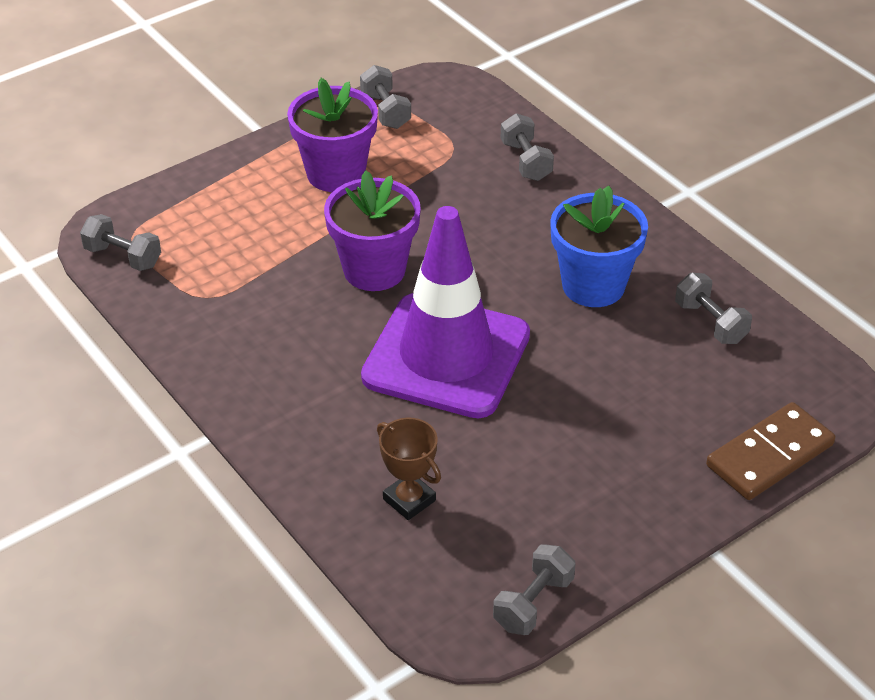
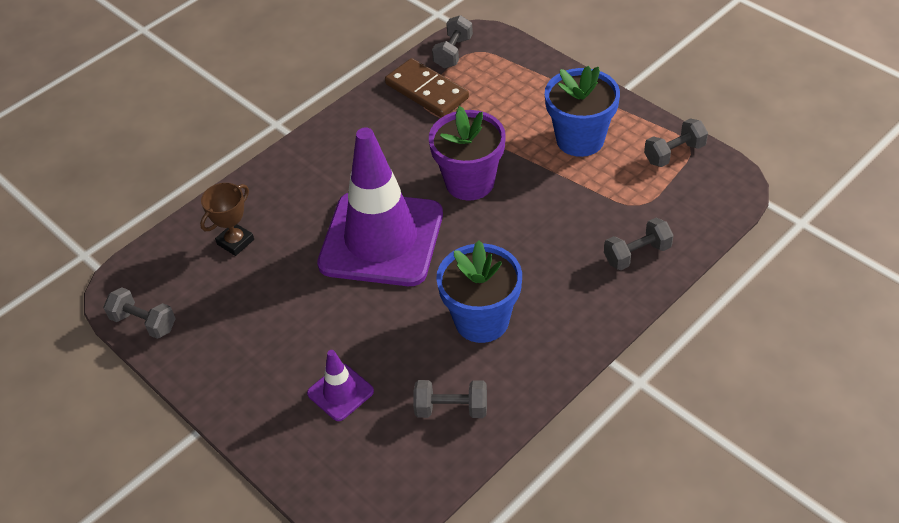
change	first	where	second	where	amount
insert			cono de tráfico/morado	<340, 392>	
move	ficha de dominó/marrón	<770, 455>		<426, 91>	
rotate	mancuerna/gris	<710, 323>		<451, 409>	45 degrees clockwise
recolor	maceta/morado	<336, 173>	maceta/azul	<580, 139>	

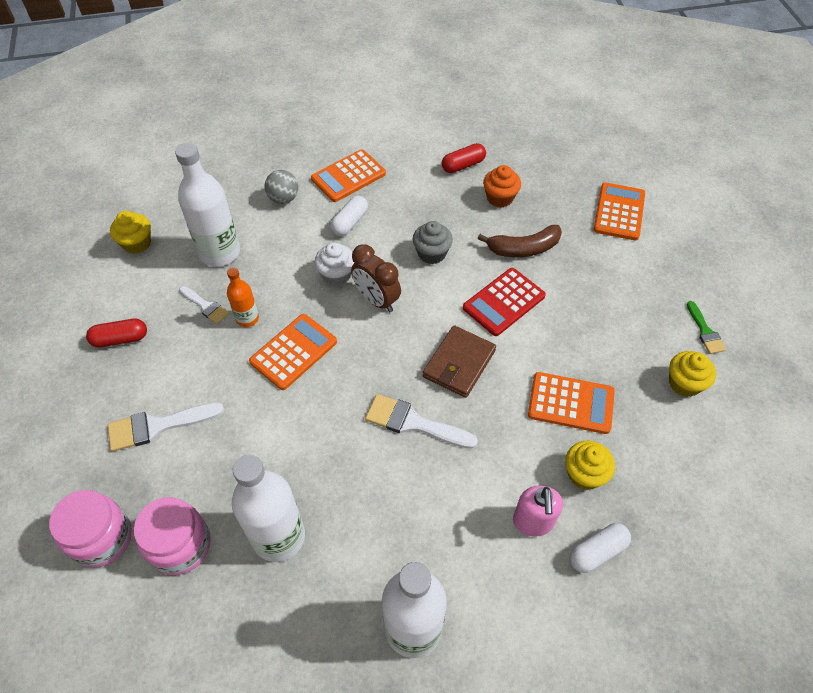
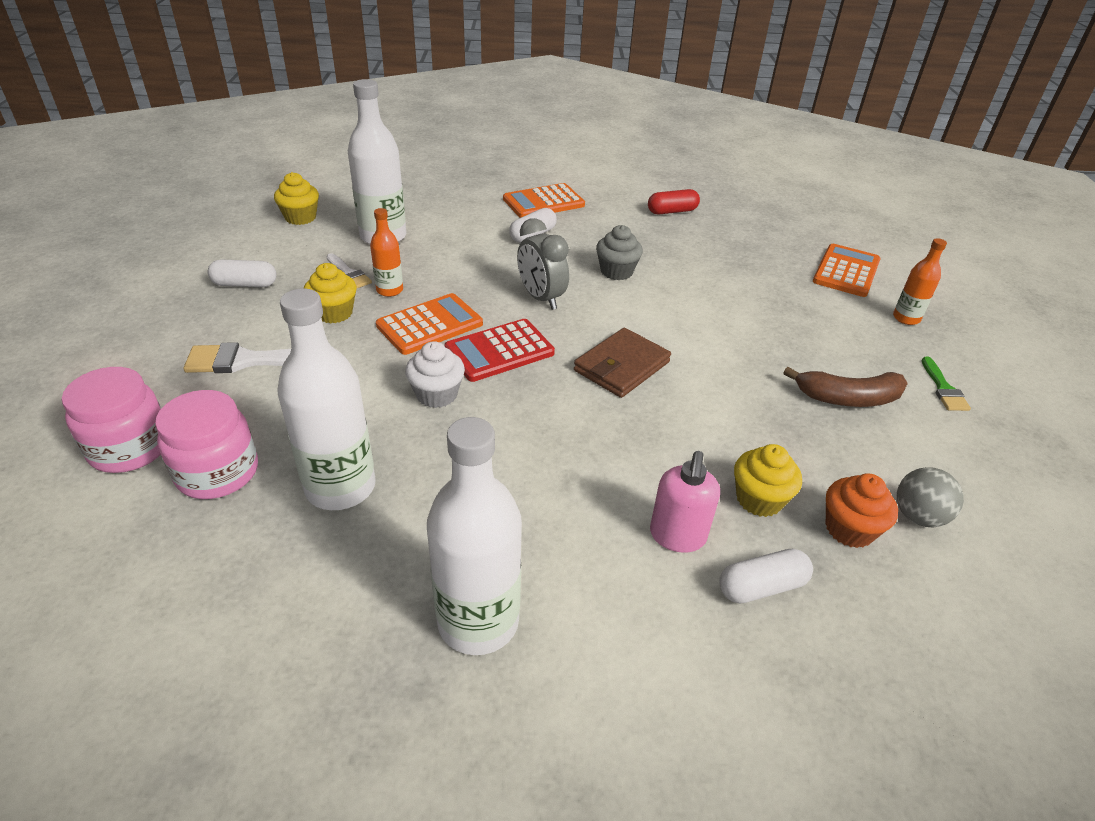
change	first	where	second	where	amount
recolor	cápsula/rojo	<120, 339>	cápsula/blanco	<245, 284>	
move	magdalena/amarillo	<684, 383>		<334, 313>	
move	magdalena/blanco	<336, 275>		<437, 394>	
move	calculadora/rojo	<503, 302>		<499, 351>	
recolor	despertador/marrón	<376, 300>	despertador/gris	<541, 298>	
move	plátano/marrón	<523, 248>		<848, 398>	
move	magdalena/naranja	<500, 198>		<849, 529>	
insert			botella/naranja	<906, 318>	
move	pelota/gris	<283, 198>		<918, 516>	
delete	pincel/blanco	<413, 423>			
delete	calculadora/naranja	<571, 403>			

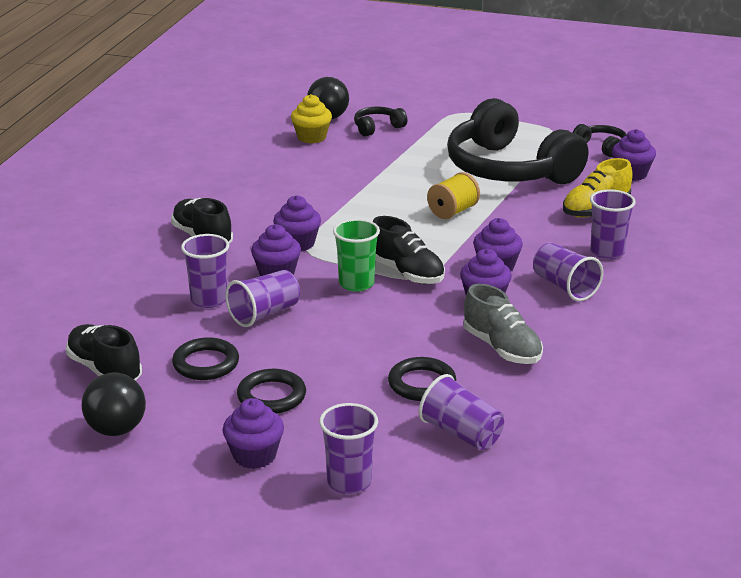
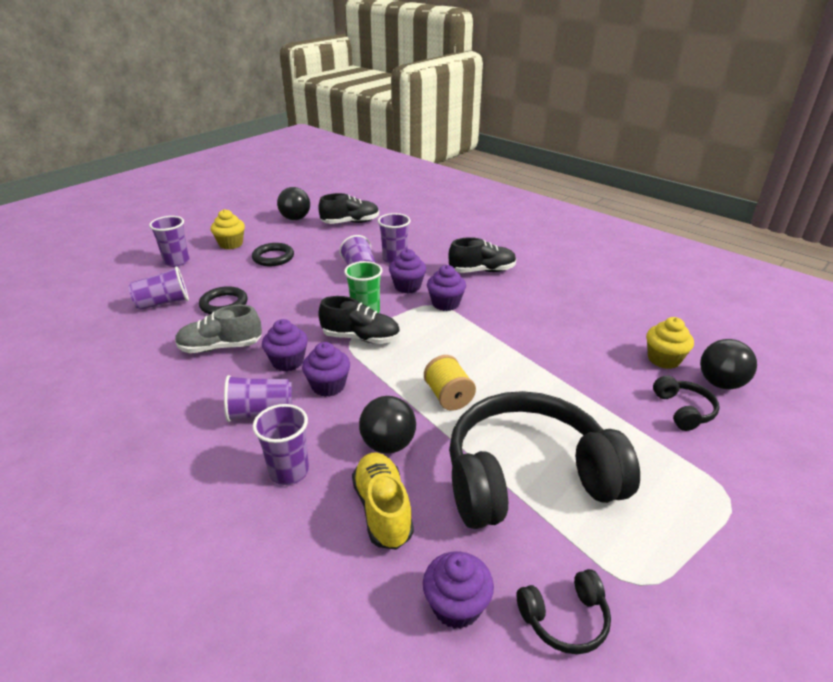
change	first	where	second	where	amount
recolor	magdalena/morado	<254, 455>	magdalena/amarillo	<231, 244>	
rotate	zapato/negro	<406, 273>		<361, 338>	150 degrees counterclockwise
insert			pelota/negro	<388, 444>	
delete	anillo/negro	<206, 363>			

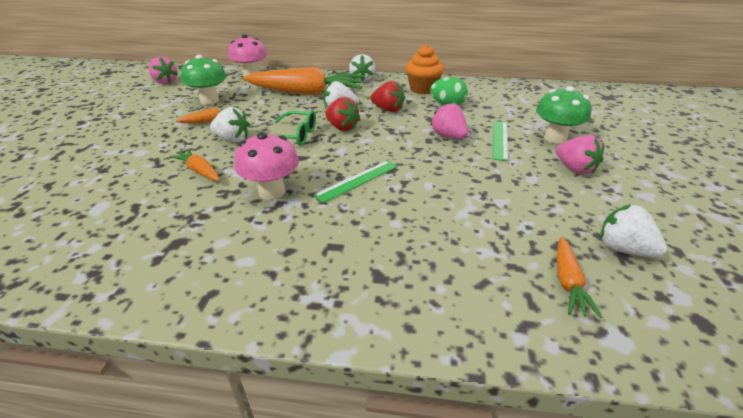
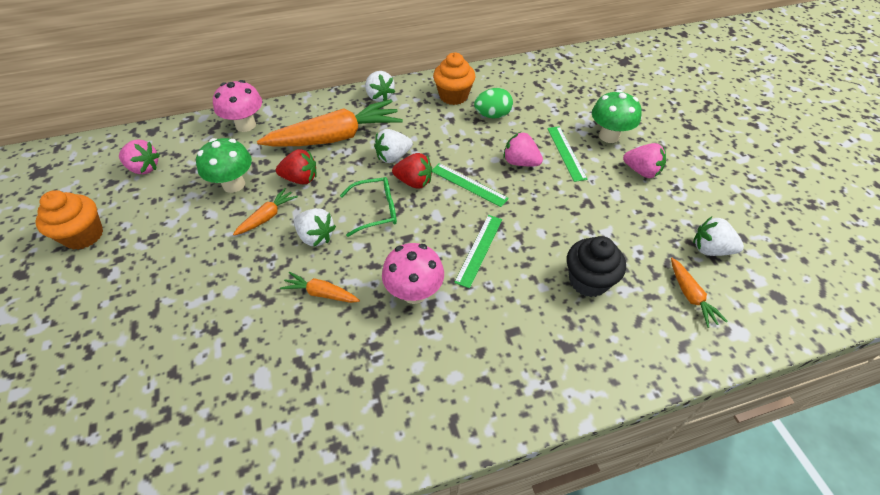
change	first	where	second	where	amount
insert			magdalena/naranja	<84, 235>	
move	fresa/rojo	<388, 109>		<300, 179>	
rotate	fresa/blanco	<233, 139>		<316, 237>	45 degrees clockwise
insert			regla/verde	<468, 184>	
insert			magdalena/negro	<588, 281>	

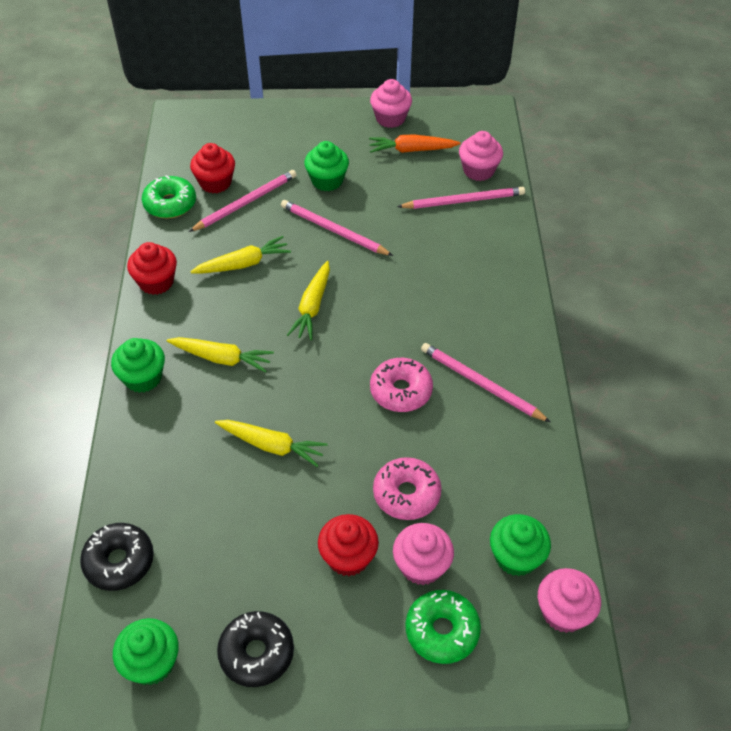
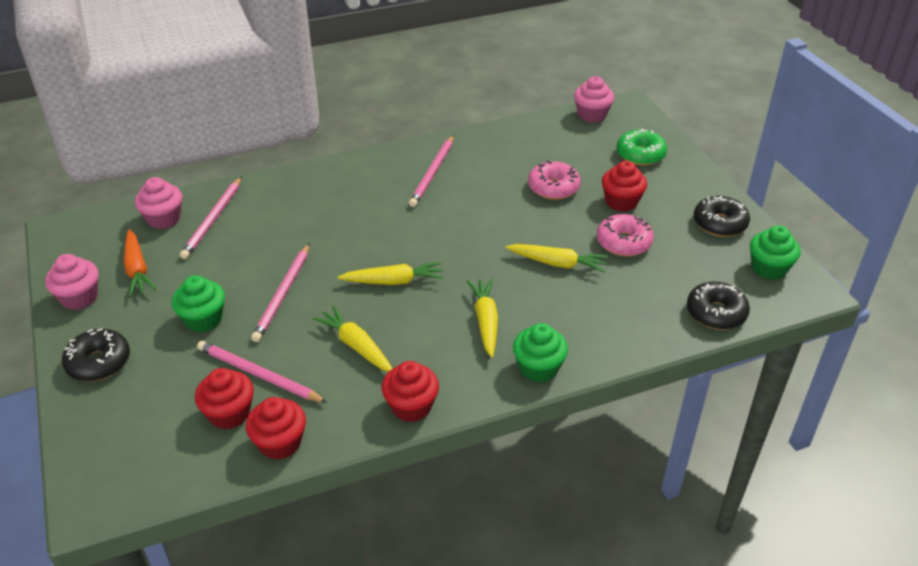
change	first	where	second	where	amount
insert			rosquilla/negro	<99, 362>	
rotate	lápiz/rosa	<464, 201>		<213, 220>	135 degrees counterclockwise
replace	rosquilla/verde	<170, 204>	magdalena/rojo	<280, 443>	
rotate	zanahoria/amarillo	<271, 446>		<557, 263>	105 degrees clockwise
move	rosquilla/rosa	<401, 391>		<623, 242>	
delete	magdalena/rosa	<421, 566>			
delete	magdalena/verde	<516, 557>			

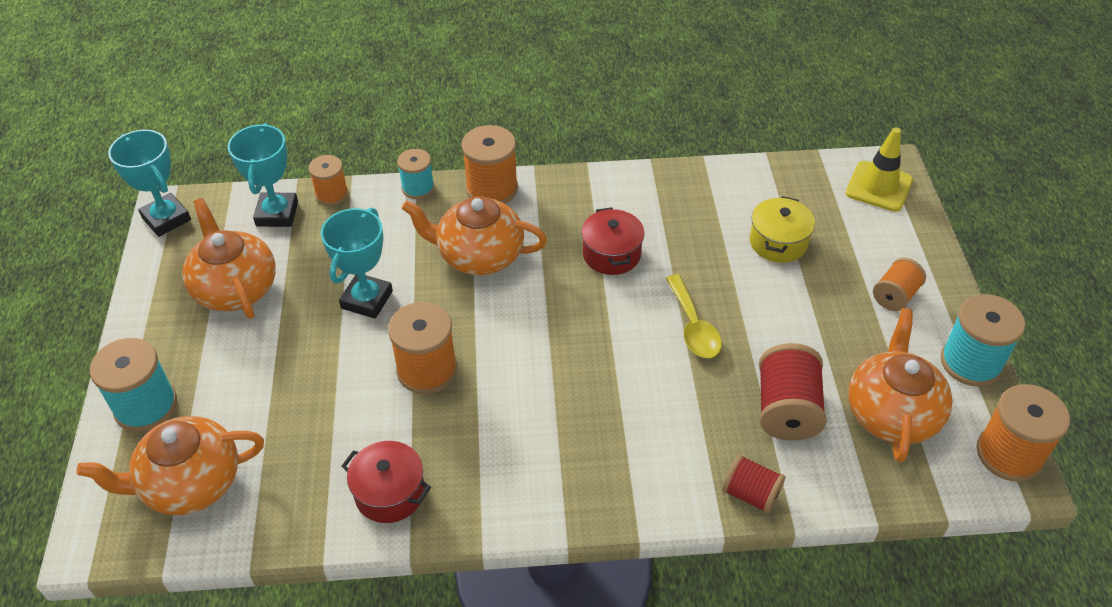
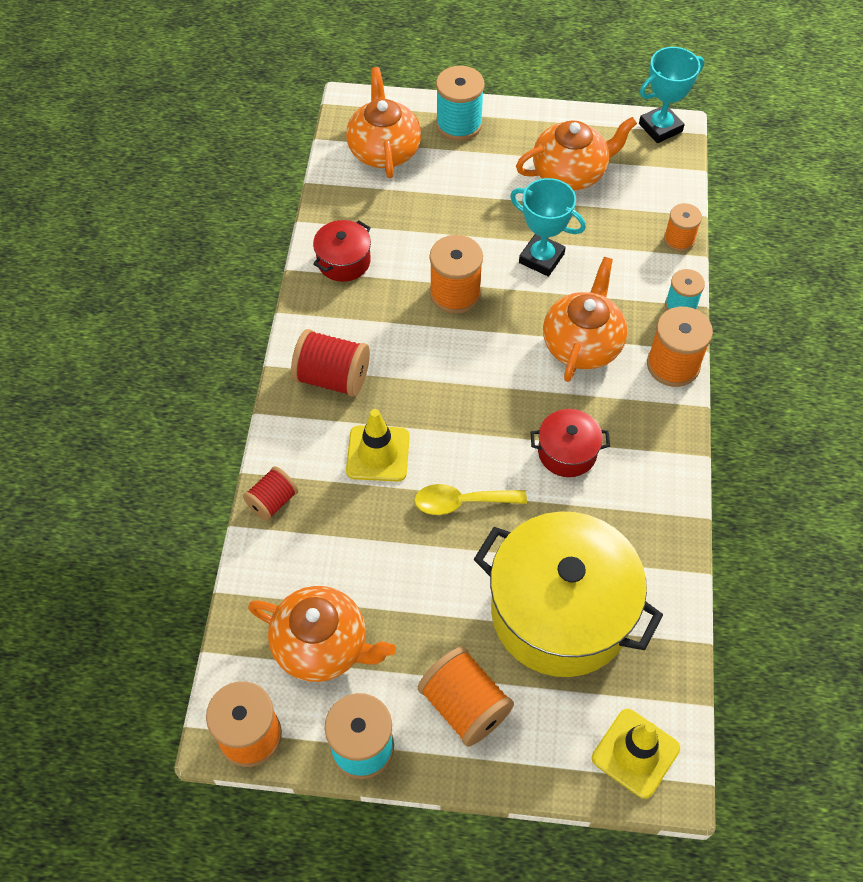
change	first	where	second	where	amount
move	carrete/rojo	<786, 409>		<332, 377>	
insert			cono de tráfico/amarillo	<378, 454>	
resize	carrete/naranja	<895, 296>		<464, 705>	x1.59
resize	olla/amarillo	<778, 242>		<560, 612>	x2.19
delete	trofeo/turquesa	<277, 214>			

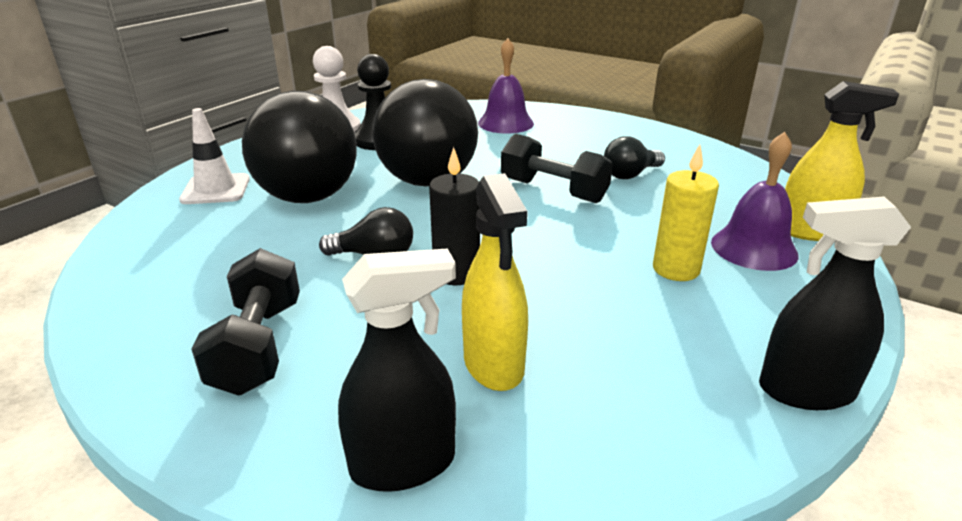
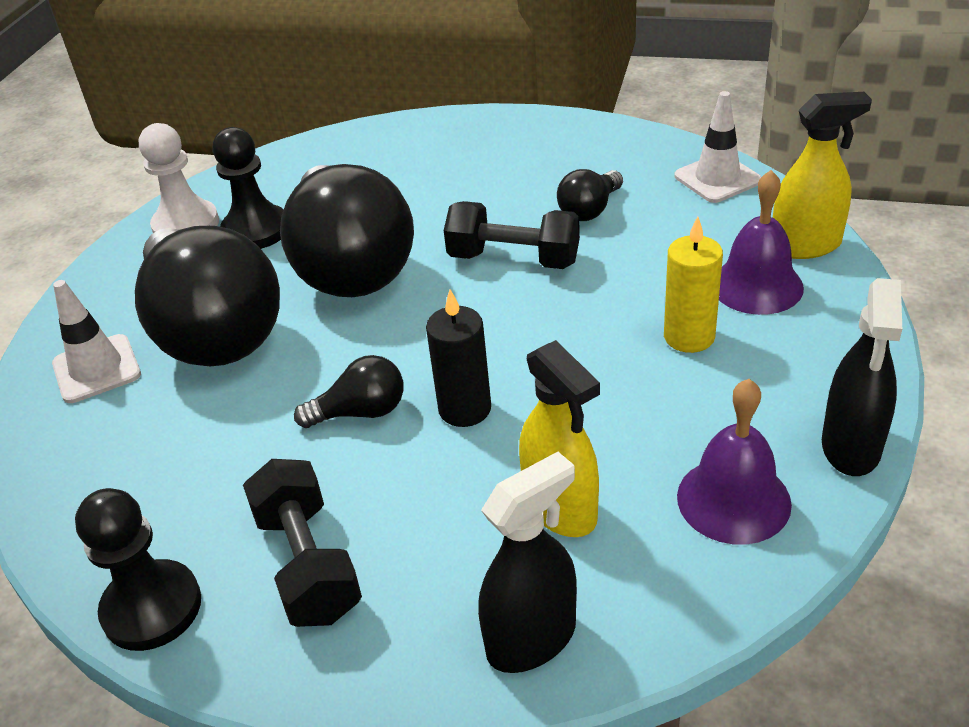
change	first	where	second	where	amount
insert			peón/negro	<152, 608>	
insert			cono de tráfico/blanco	<717, 178>	
move	campana/morado	<505, 123>		<733, 500>	
rotate	pulverizador/negro	<805, 391>		<851, 447>	60 degrees counterclockwise

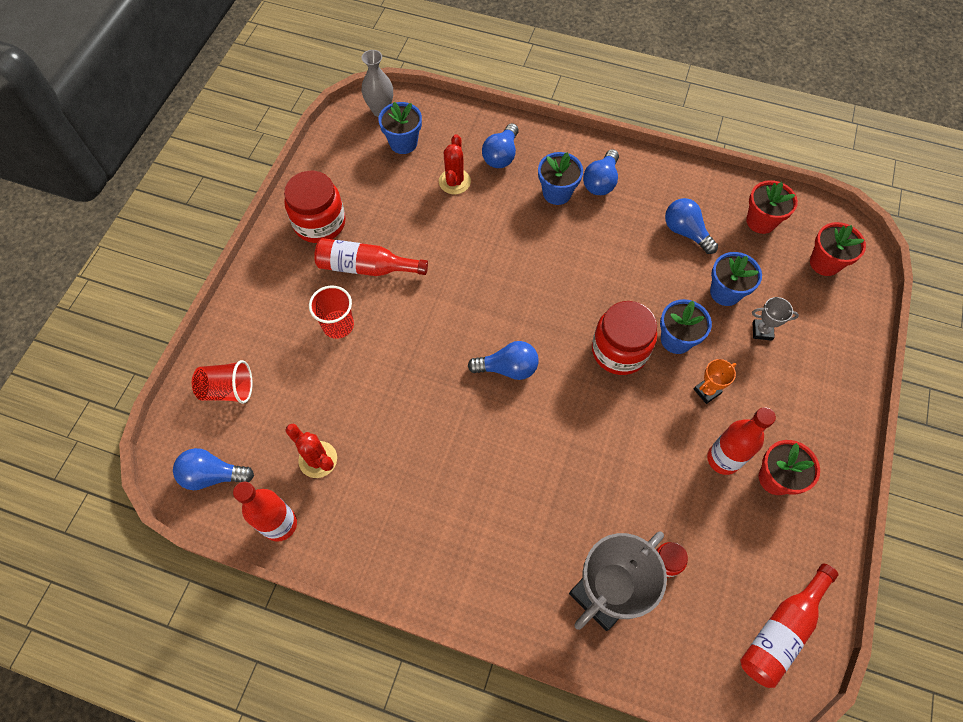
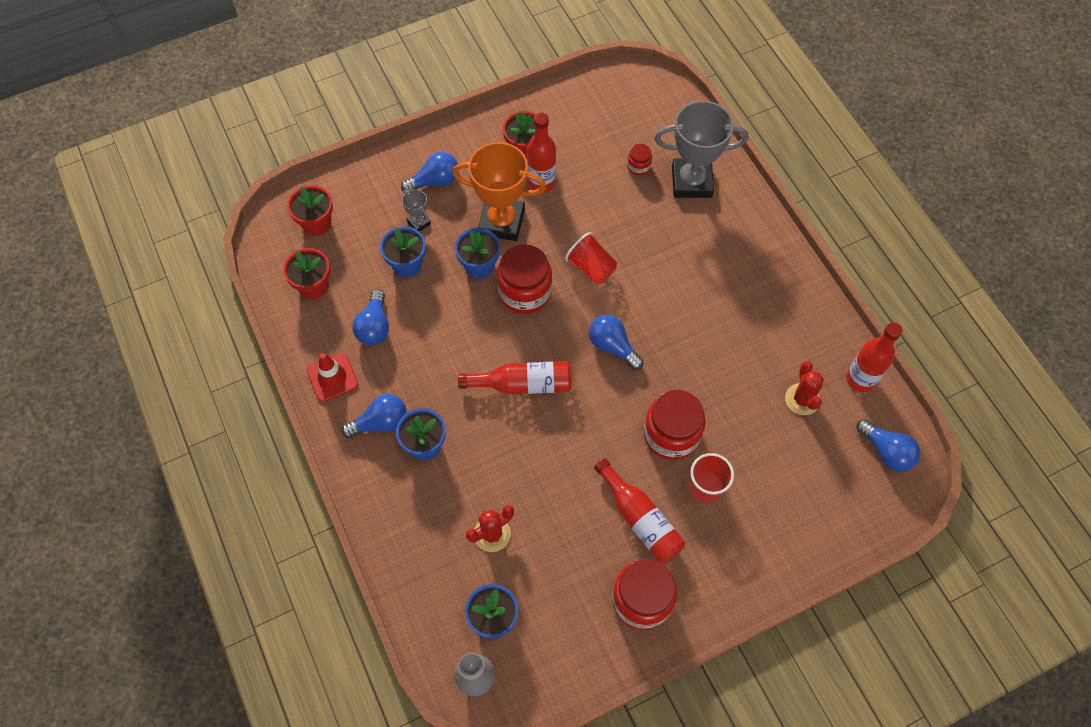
change	first	where	second	where	amount
insert			cono de tráfico/rojo	<332, 377>	
move	bombilla/azul	<501, 155>		<435, 181>	
resize	trofeo/naranja	<707, 391>		<502, 222>	x2.27
move	botella/rojo	<781, 630>		<523, 384>	
move	vaso/rojo	<228, 390>		<591, 268>	
insert			tarro/rojo	<671, 434>	

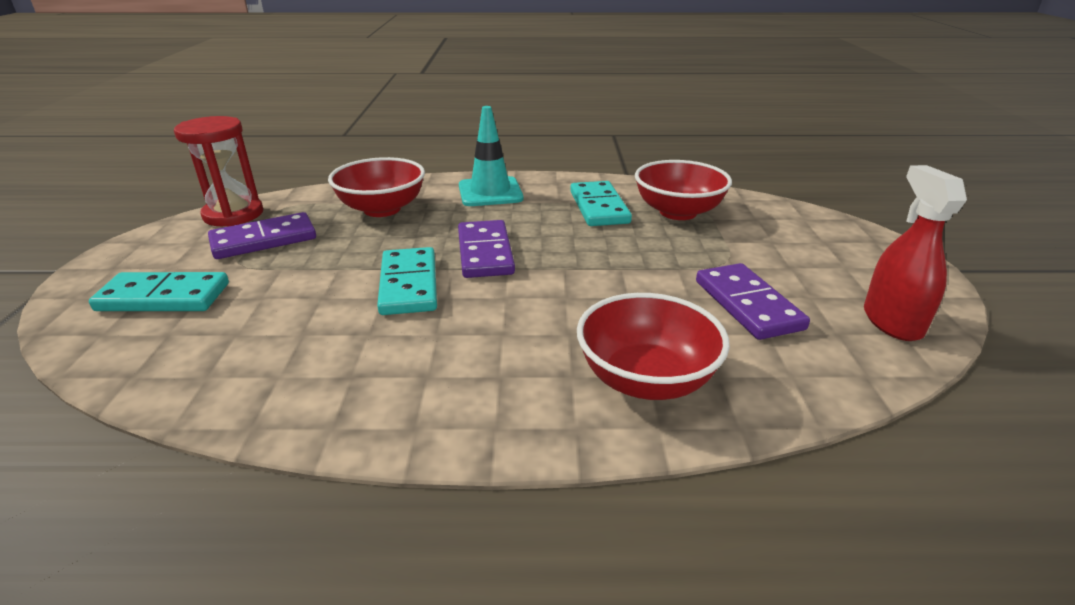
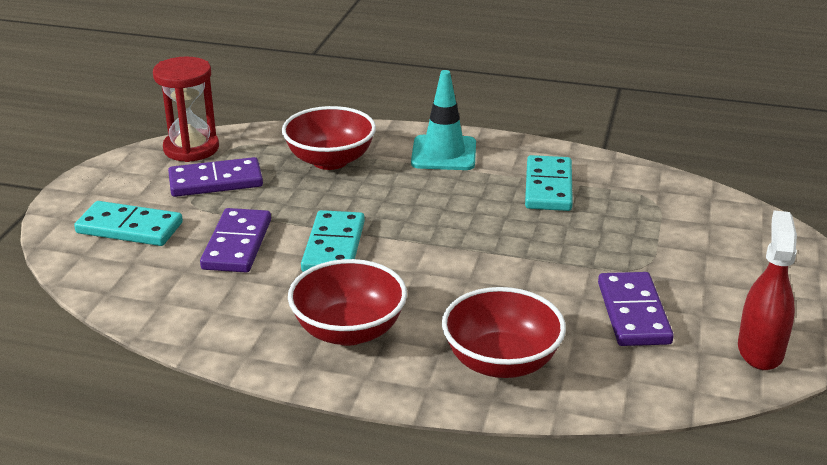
change	first	where	second	where	amount
move	ficha de dominó/morado	<485, 252>		<237, 244>	
move	cuenco/rojo	<678, 212>		<348, 331>	

